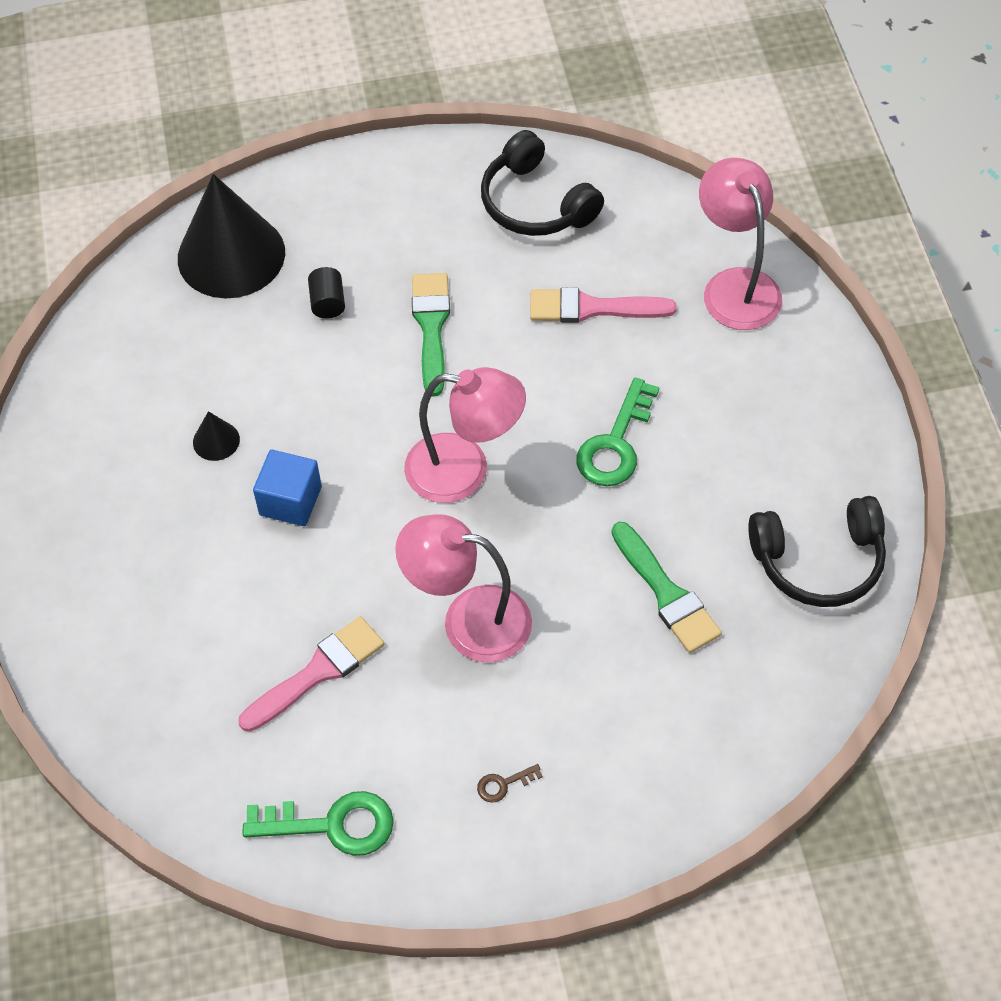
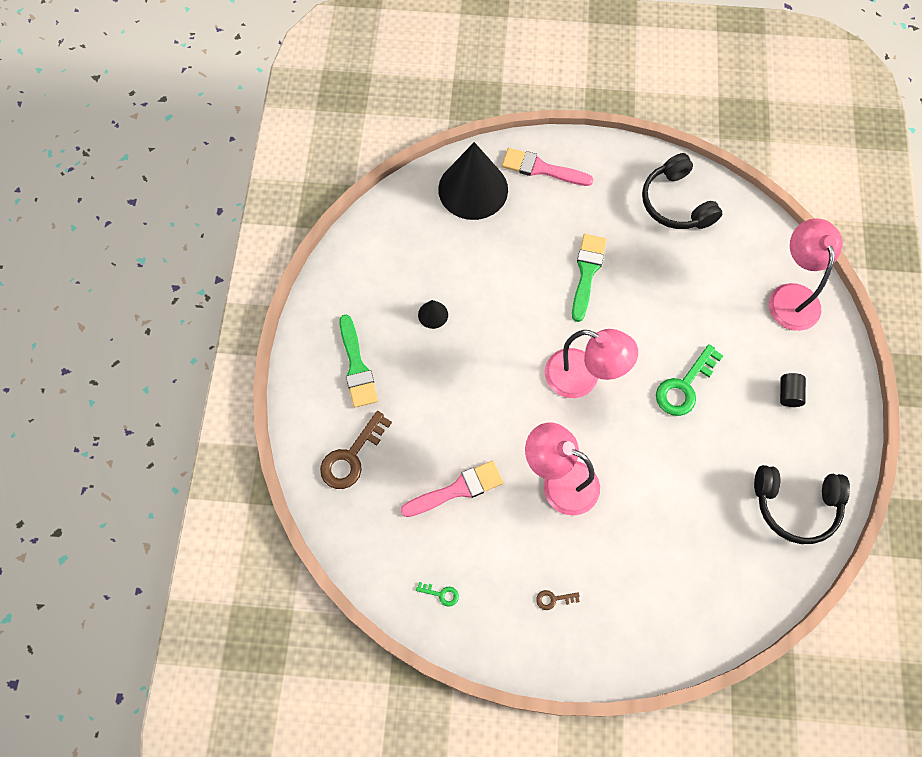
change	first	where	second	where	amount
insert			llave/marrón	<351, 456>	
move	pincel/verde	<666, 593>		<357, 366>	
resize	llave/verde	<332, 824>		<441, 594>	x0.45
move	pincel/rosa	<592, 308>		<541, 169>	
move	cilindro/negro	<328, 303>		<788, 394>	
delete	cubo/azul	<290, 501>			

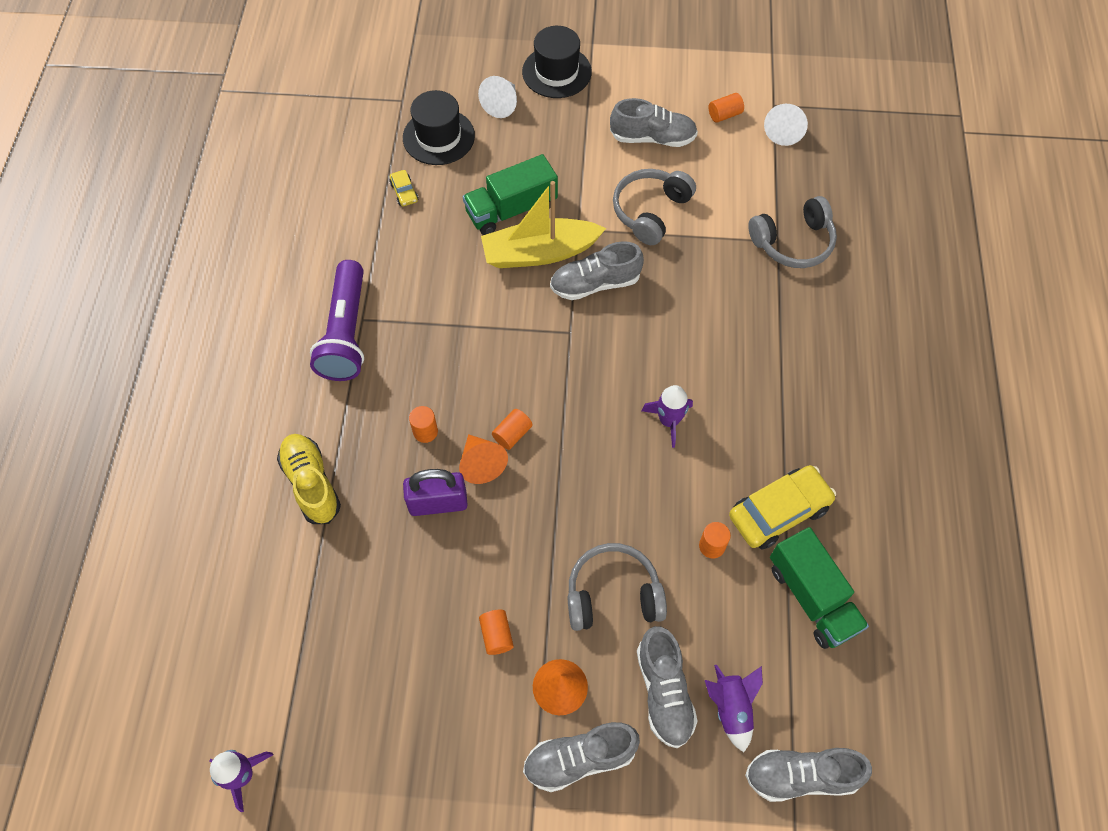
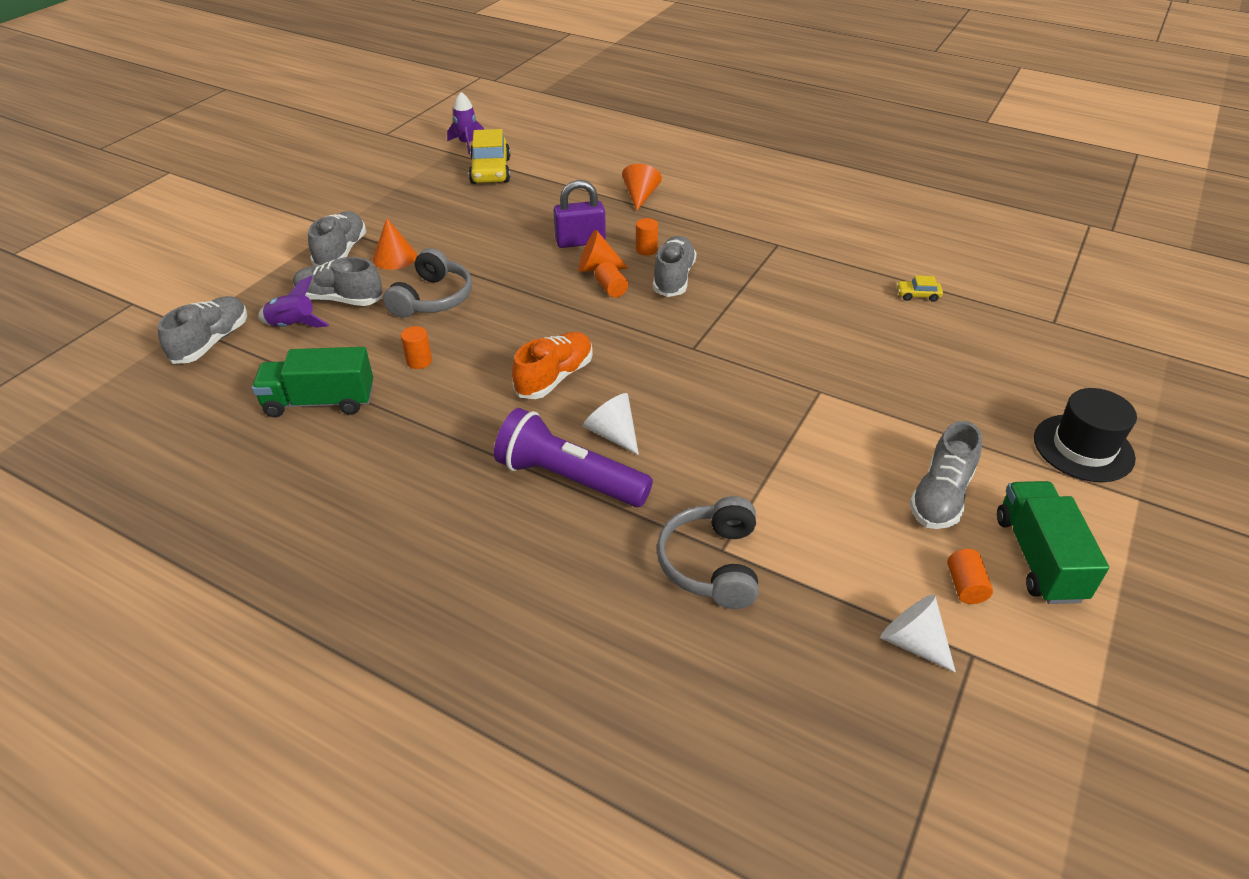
change	first	where	second	where	amount
move	coche/amarillo	<778, 512>		<490, 171>	
move	lámpara de mano/morado	<346, 332>		<569, 479>	
replace	cohete/morado	<668, 421>	zapato/naranja	<554, 377>	
rotate	candado/morado	<438, 503>		<580, 241>	60 degrees clockwise
move	cono/blanco	<502, 104>		<613, 434>	
replace	zapato/amarillo	<311, 484>	cono/naranja	<640, 196>	
move	zapato/gris	<595, 283>		<673, 278>	
move	camión/verde	<511, 210>		<1038, 558>	
delete	sombrero/negro	<438, 137>			
delete	cilindro/naranja	<496, 635>			
delete	barco/amarillo	<539, 253>			
delete	auriculares/gris	<650, 211>			

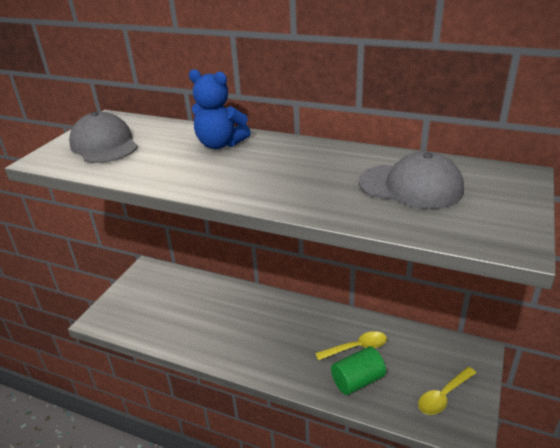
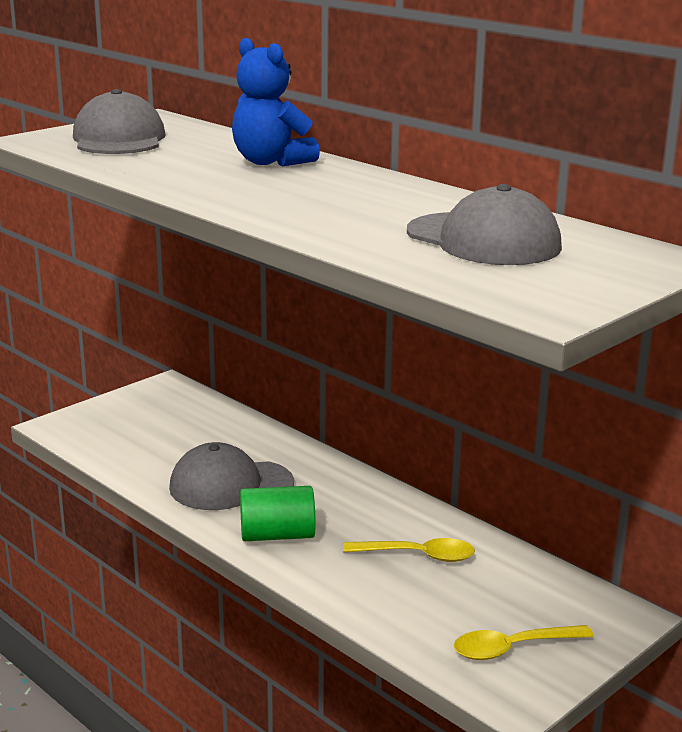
change	first	where	second	where	amount
insert			gorra/gris	<230, 485>	
move	cilindro/verde	<357, 381>		<277, 535>	

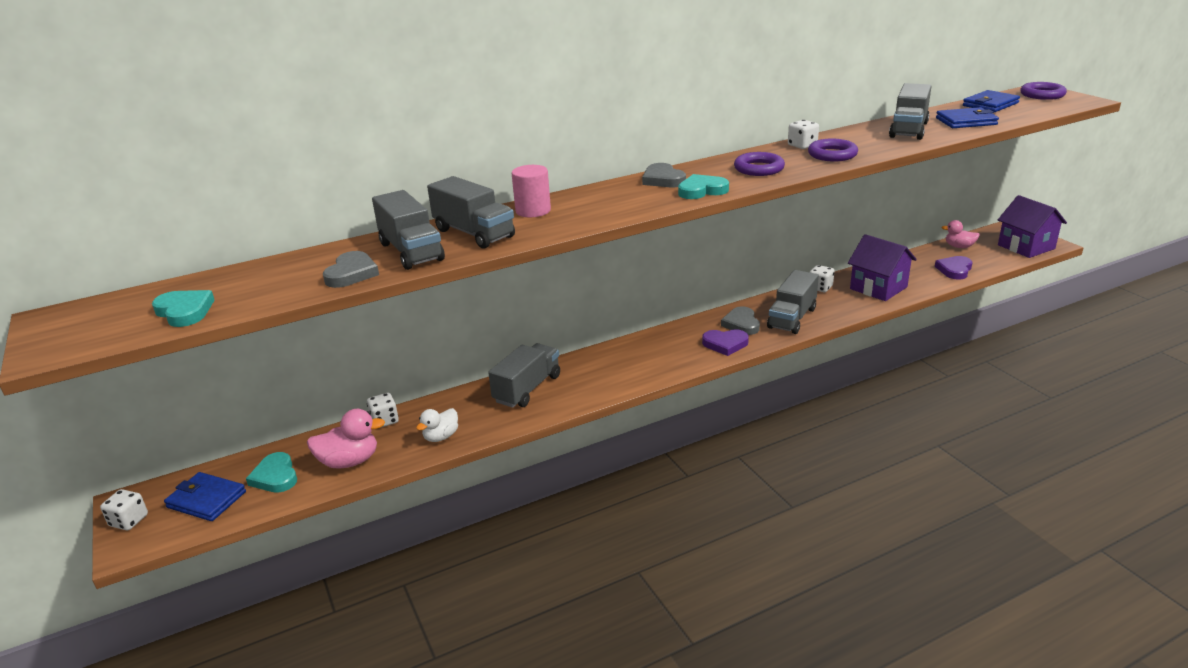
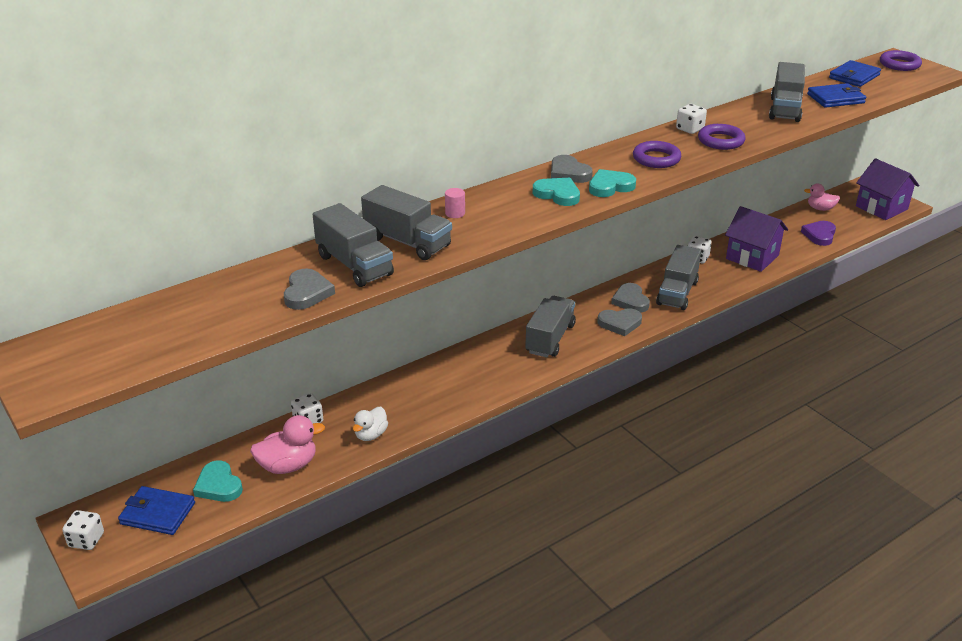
change	first	where	second	where	amount
resize	cilindro/rosa	<533, 211>		<455, 213>	x0.58
move	camión/gris	<527, 389>		<550, 339>	
move	corazón/turquesa	<184, 311>		<557, 194>	
recolor	corazón/morado	<725, 344>	corazón/gris	<620, 323>	

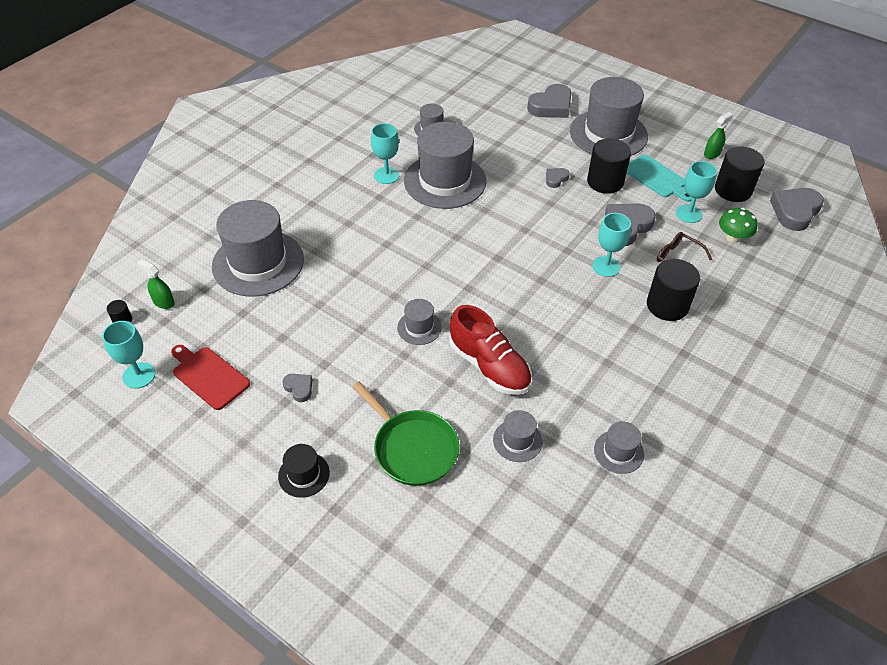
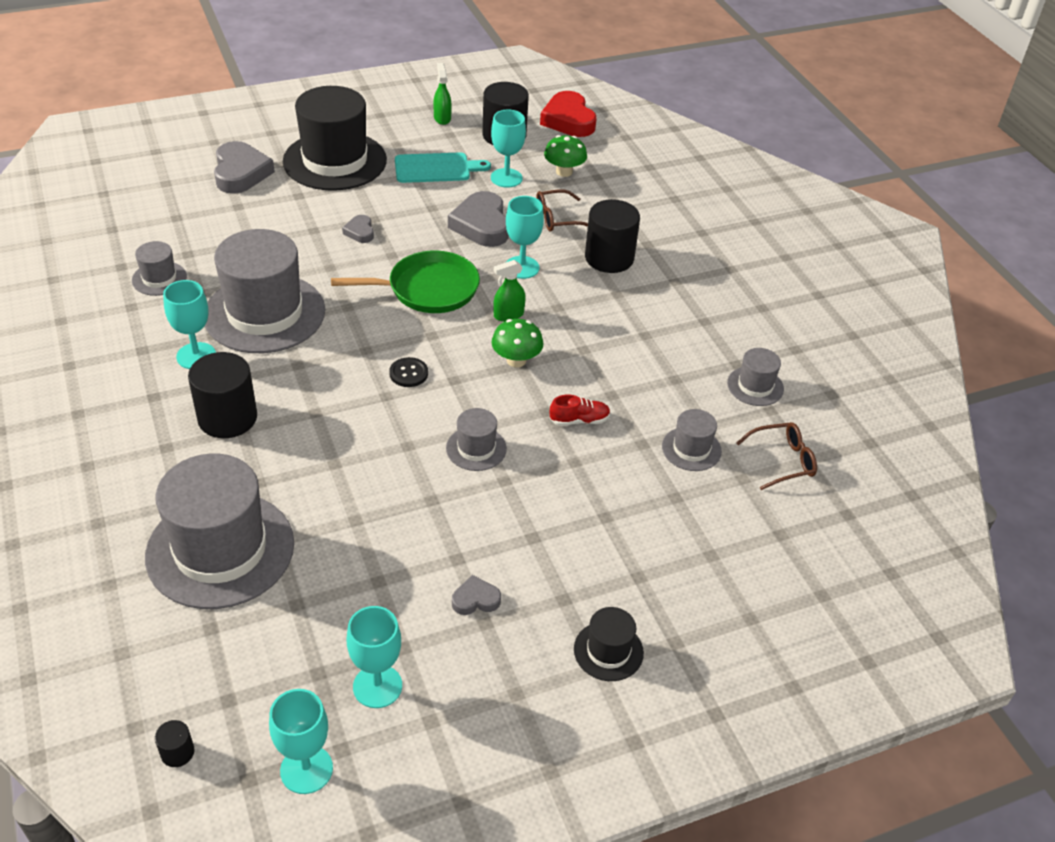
change	first	where	second	where	amount
move	cilindro/negro	<605, 182>		<227, 418>	
recolor	sombrero/gris	<608, 134>	sombrero/negro	<335, 161>	
move	sartén/verde	<413, 448>		<428, 289>	
replace	tabla de cortar/rojo	<209, 376>	copa/turquesa	<377, 686>	
insert			botón/negro	<408, 373>	
insert			seta/verde	<516, 360>	
move	pulverizador/verde	<163, 302>		<508, 315>	
recolor	corazón/gris	<795, 211>	corazón/rojo	<568, 120>	
resize	zapato/rojo	<489, 366>		<579, 420>	x0.47
insert			gafas/marrón	<782, 461>	

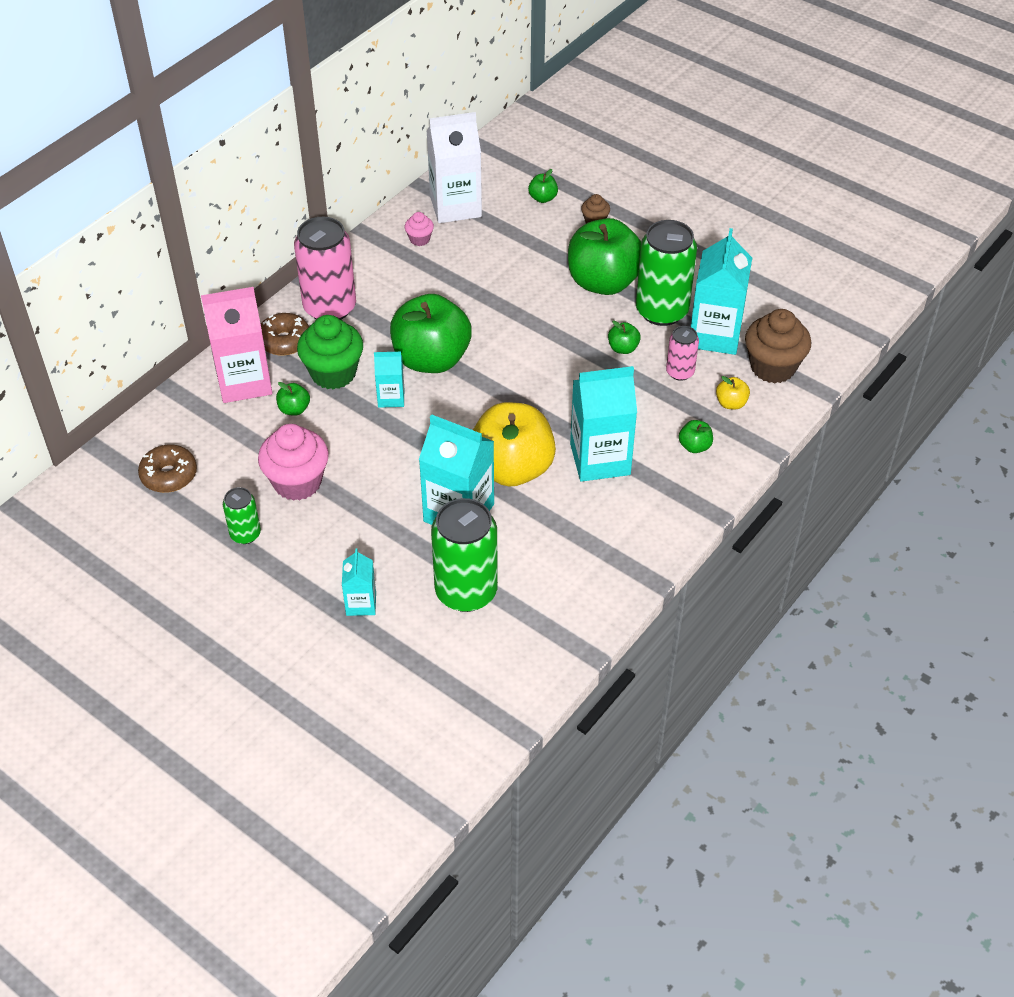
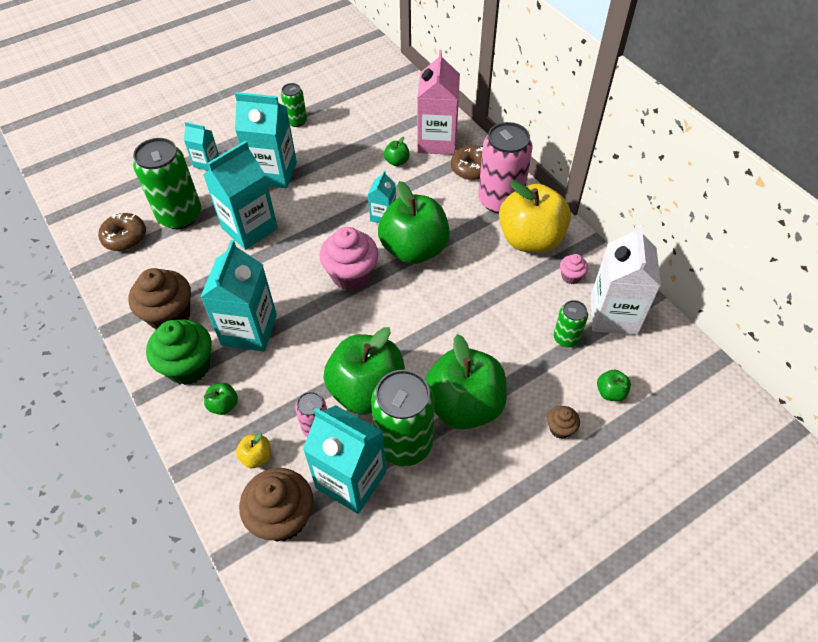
change	first	where	second	where	amount
move	rosquilla/marrón	<169, 475>		<125, 237>	
insert			magdalena/marrón	<170, 316>	
move	magdalena/verde	<333, 373>		<188, 366>	
insert			cartón de leche/turquesa	<273, 173>	
move	magdalena/rosa	<297, 482>		<351, 275>	
resize	manzana/verde	<623, 348>		<367, 391>	x2.47
move	manzana/amarillo	<512, 468>		<530, 239>	
insert			lata/verde	<566, 338>	

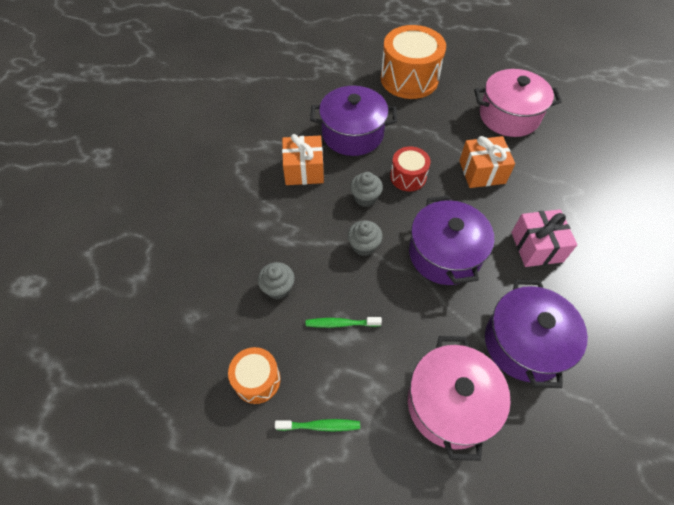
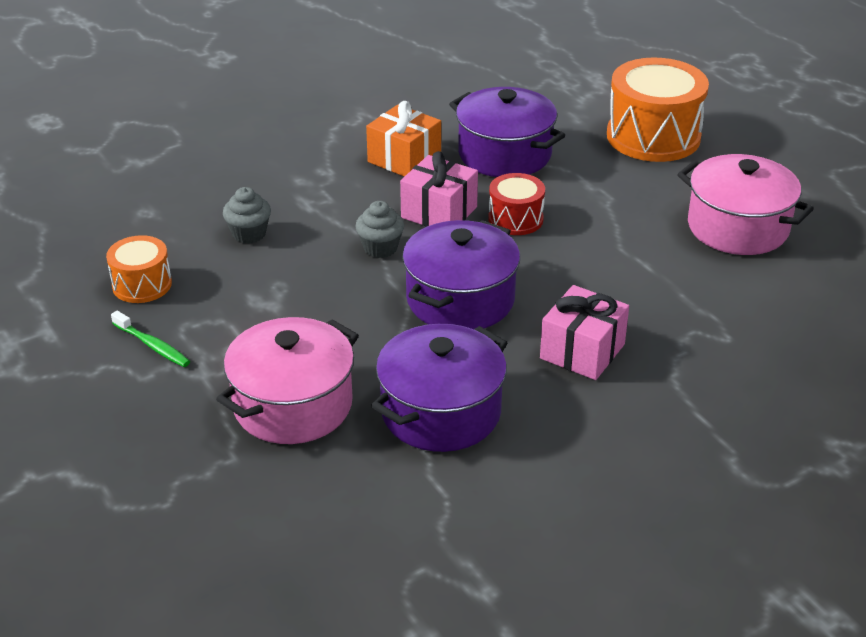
change	first	where	second	where	amount
replace	magdalena/gris	<365, 198>	regalo/rosa	<439, 212>	
delete	cepillo de dientes/verde	<340, 323>			
delete	regalo/naranja	<482, 172>			

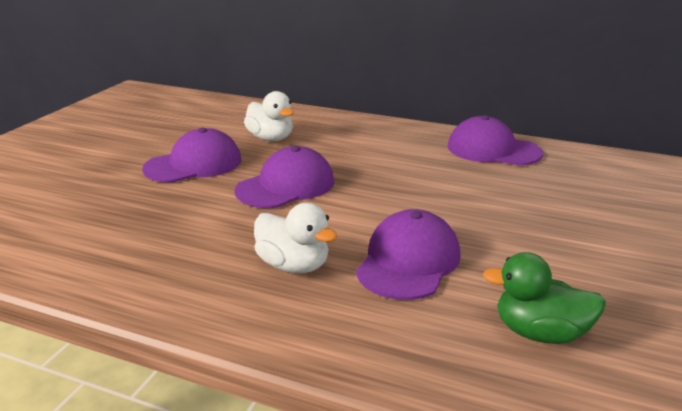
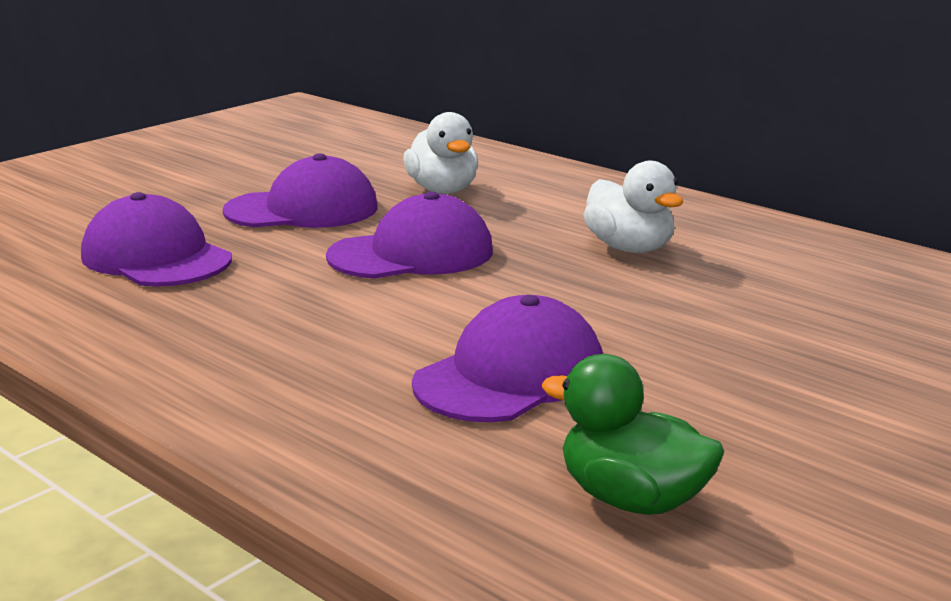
change	first	where	second	where	amount
move	gorra/morado	<493, 150>		<156, 257>	
move	pato/blanco	<293, 265>		<629, 248>	

